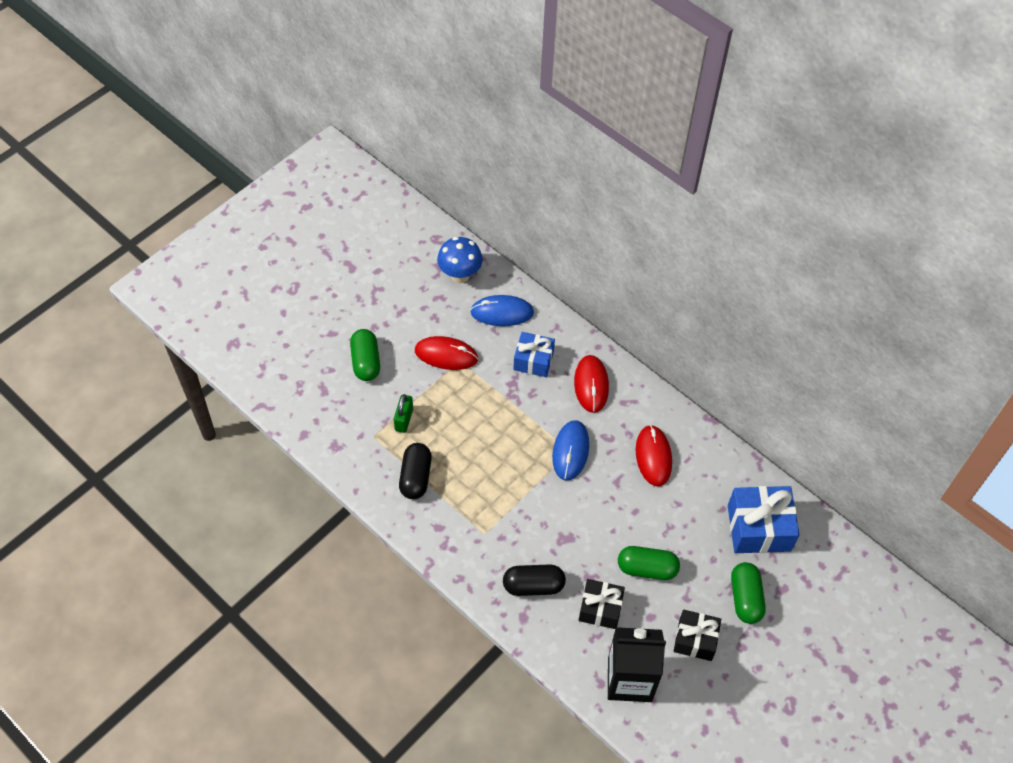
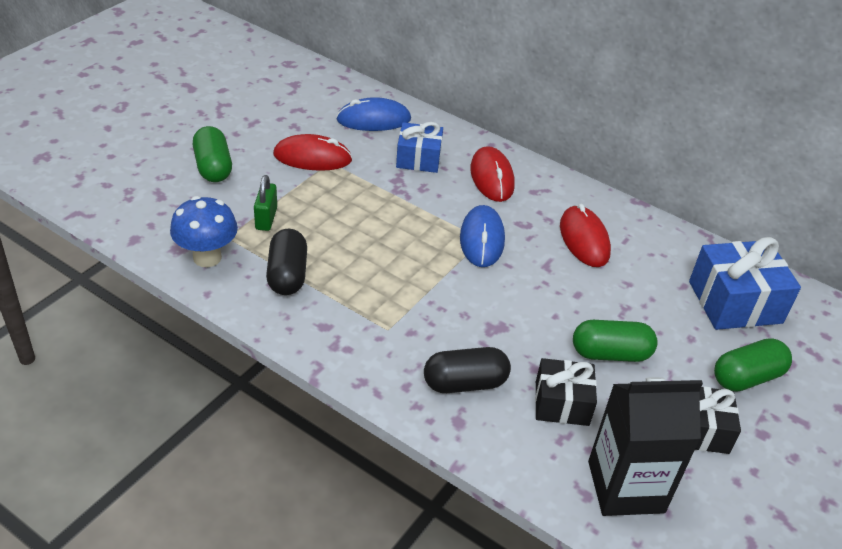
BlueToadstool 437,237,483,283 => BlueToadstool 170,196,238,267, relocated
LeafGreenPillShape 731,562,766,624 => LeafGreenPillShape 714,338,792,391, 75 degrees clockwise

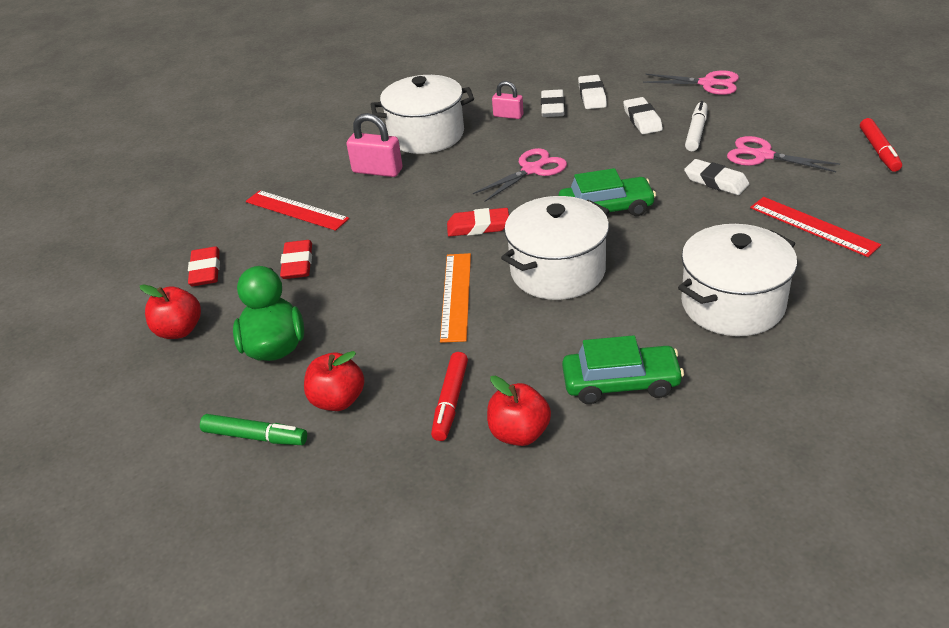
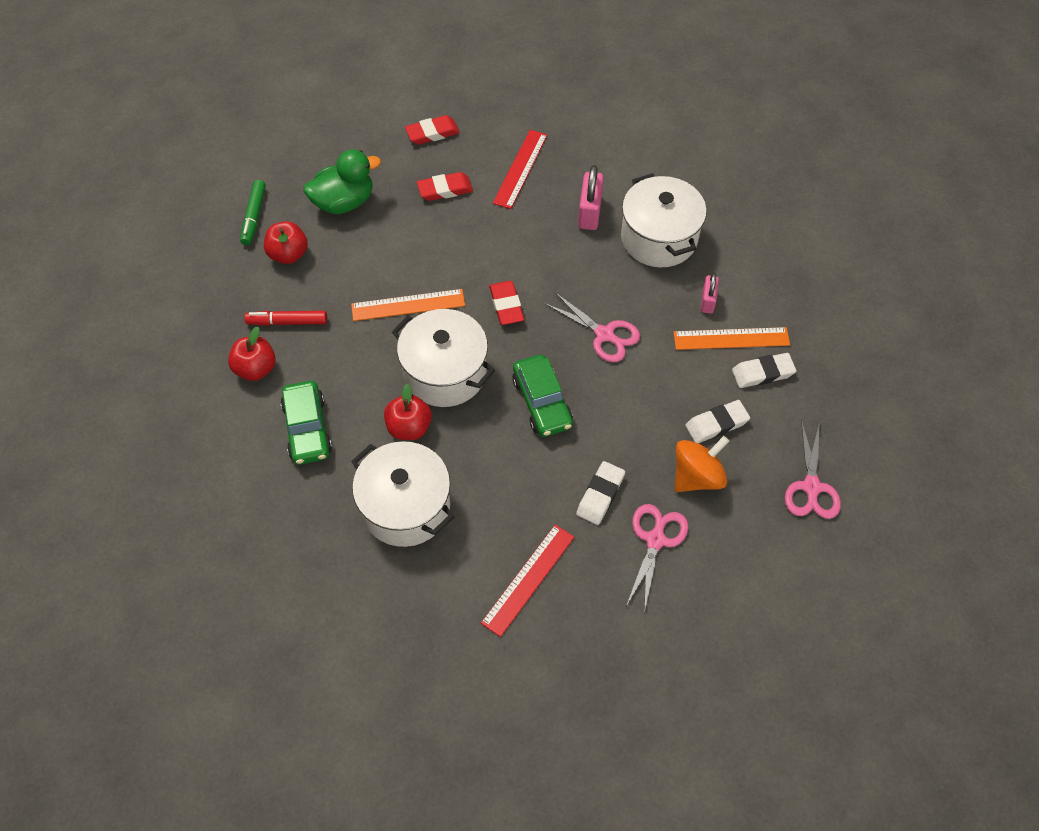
ScarletApple 140,284,201,339 => ScarletApple 384,384,432,440, relocated
PureWhiteGumEraser 541,89,565,117 => OrangeColouredStraightedge 673,327,790,350
PureWhiteMarker 685,101,708,151 => OrangeColouredWhirligig 675,436,729,492
ScarletMarker 860,118,902,172 => nothing

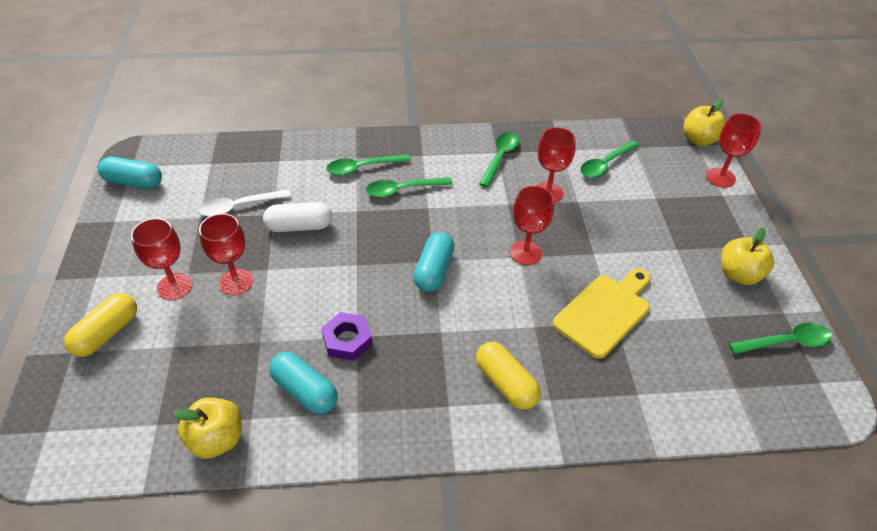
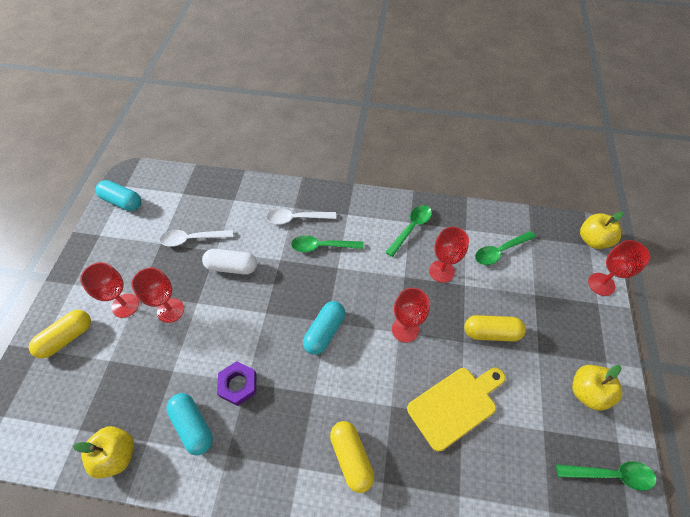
LeafGreenSpoon 326,154,411,176 => PureWhiteSpoon 266,209,336,224
nothing => BrightYellowPillShape 464,315,526,341

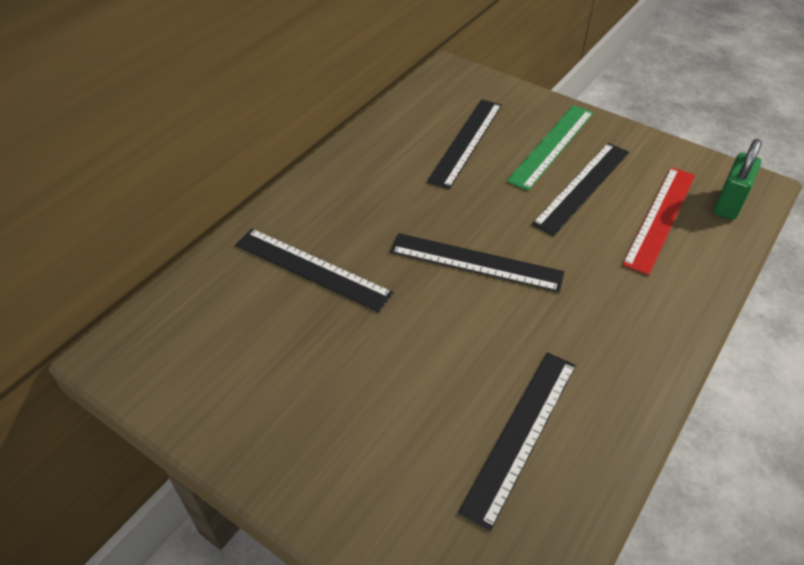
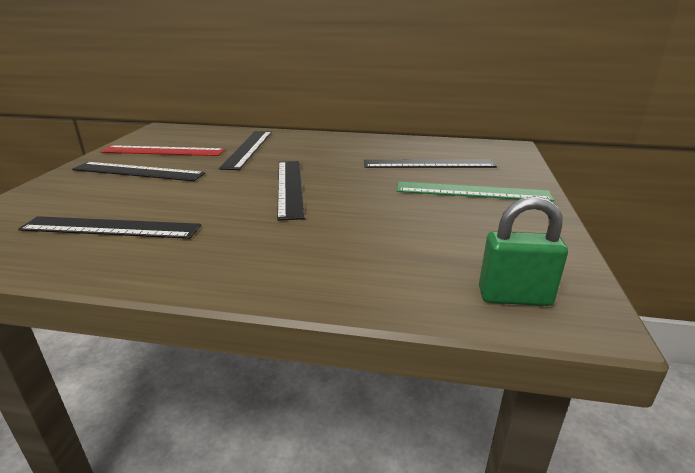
BlackStraightedge 532,143,629,236 => BlackStraightedge 72,162,205,181, relocated
ScarletStraightedge 622,167,695,275 => ScarletStraightedge 100,145,225,156, relocated

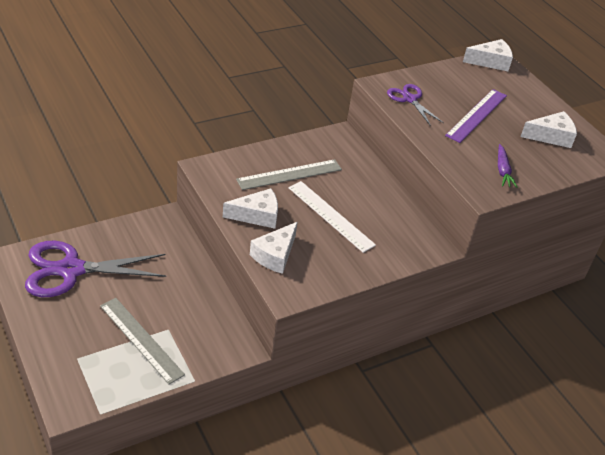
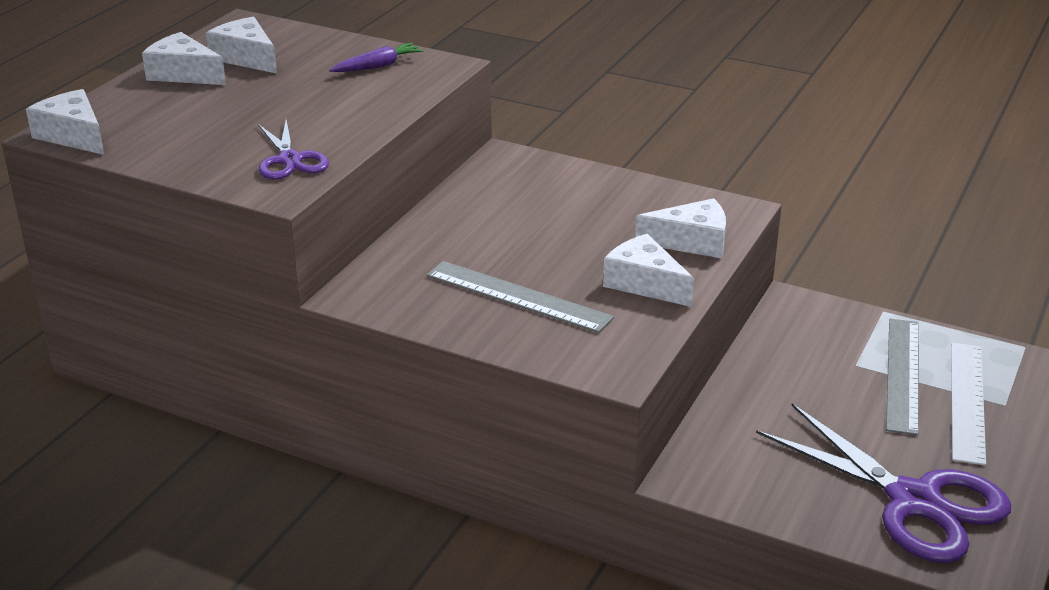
nothing => PureWhitePieceOfCheese 142,32,226,85
PurplePairOfScissors 387,84,444,126 => PurplePairOfScissors 258,120,329,180, 45 degrees counterclockwise
PureWhiteStraightedge 288,181,376,253 => PureWhiteStraightedge 951,343,986,465, relocated
PurpleStraightedge 445,89,507,143 => nothing

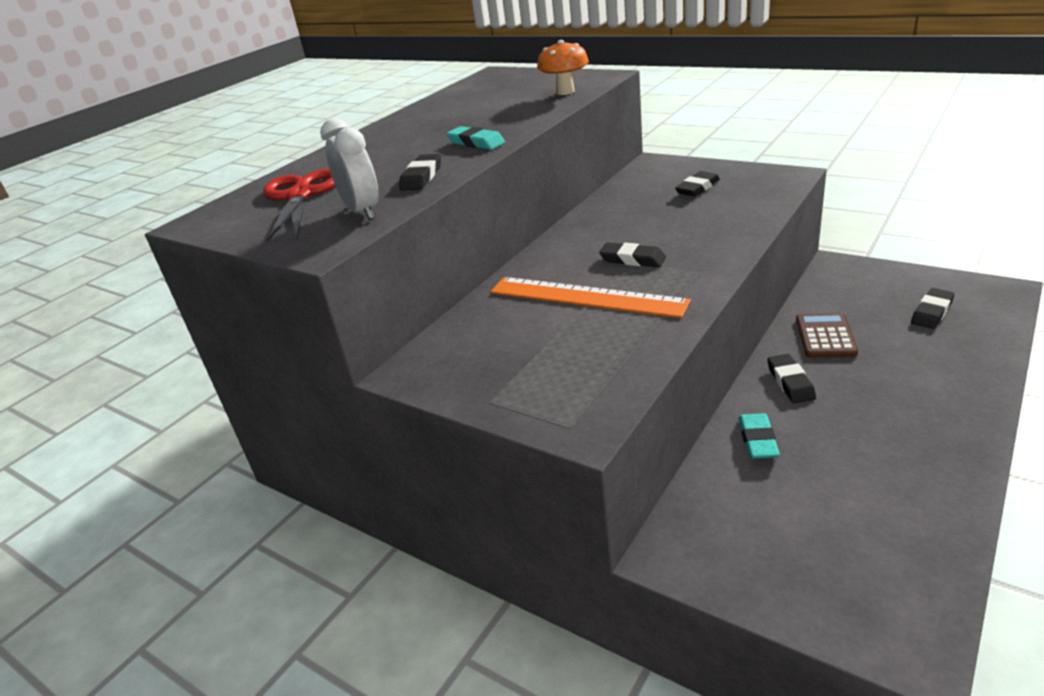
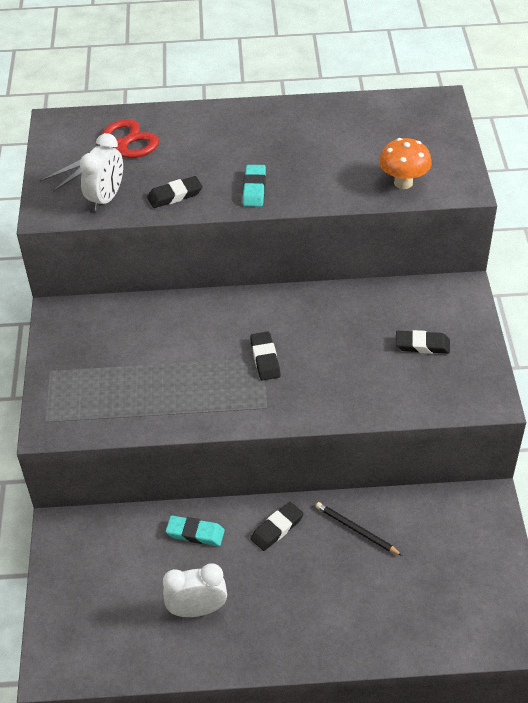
nothing => PureWhiteAlarmClock 163,563,227,617
AquaGumEraser 739,413,780,459 => AquaGumEraser 166,516,225,546, 45 degrees clockwise
DarkBrownPocketCalculator 796,313,858,358 => BlackPencil 316,502,402,556
OrangeColouredStraightedge 490,277,691,318 => nothing
BlackGumEraser 911,288,955,329 => nothing

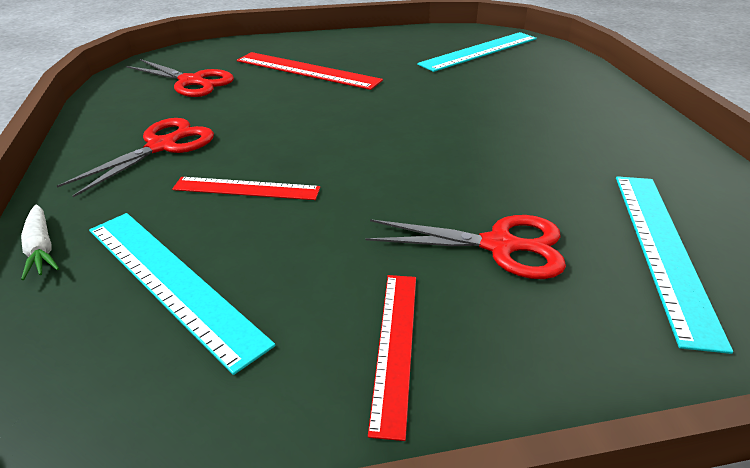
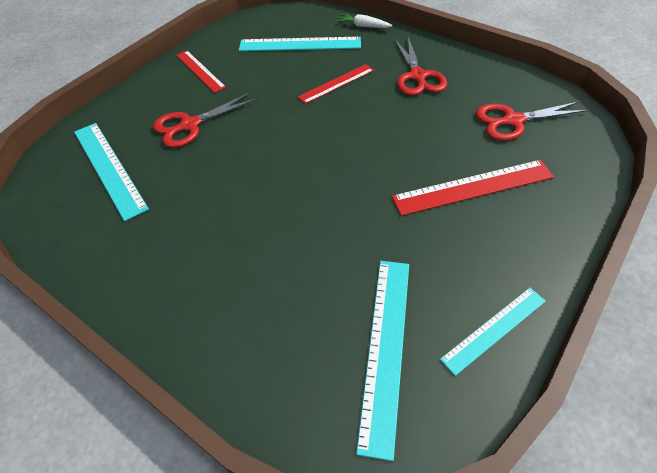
nothing => AquaStraightedge 440,288,546,376

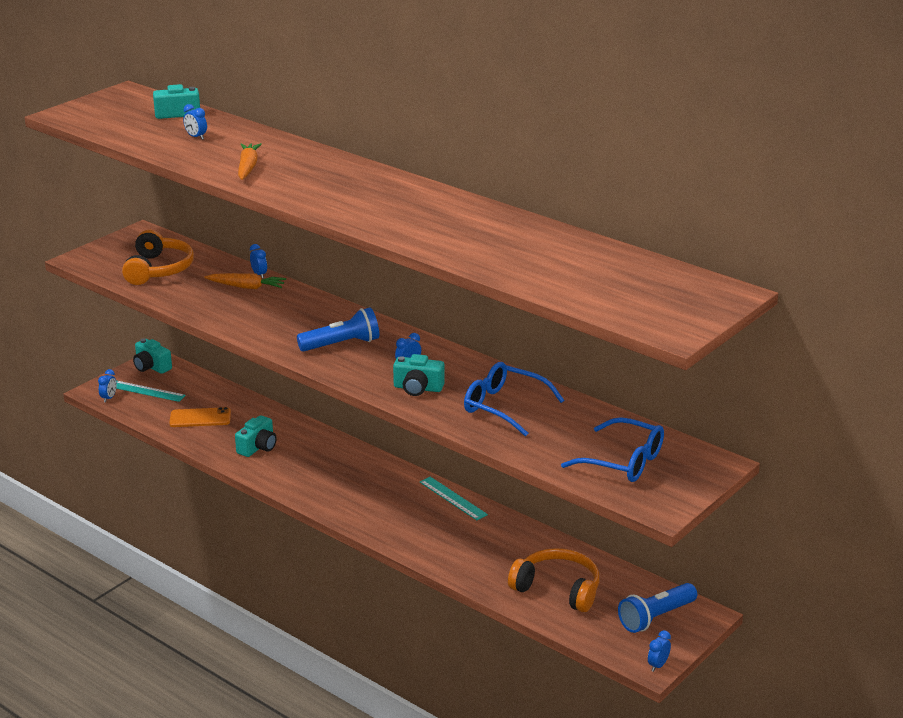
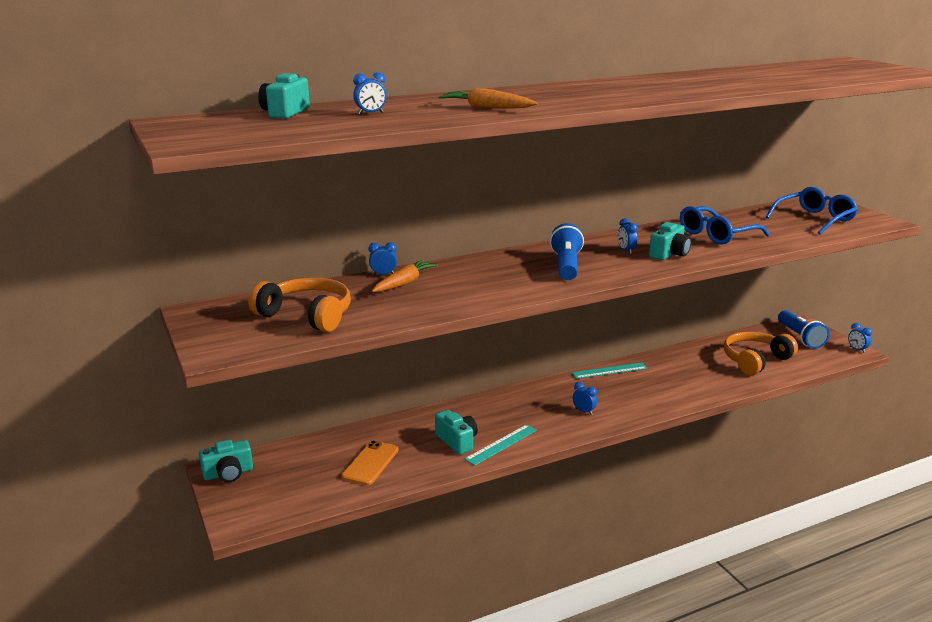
AquaStraightedge 116,381,186,402 => AquaStraightedge 464,424,537,466, relocated
BlueAlarmClock 98,369,117,402 => BlueAlarmClock 573,382,597,415, relocated

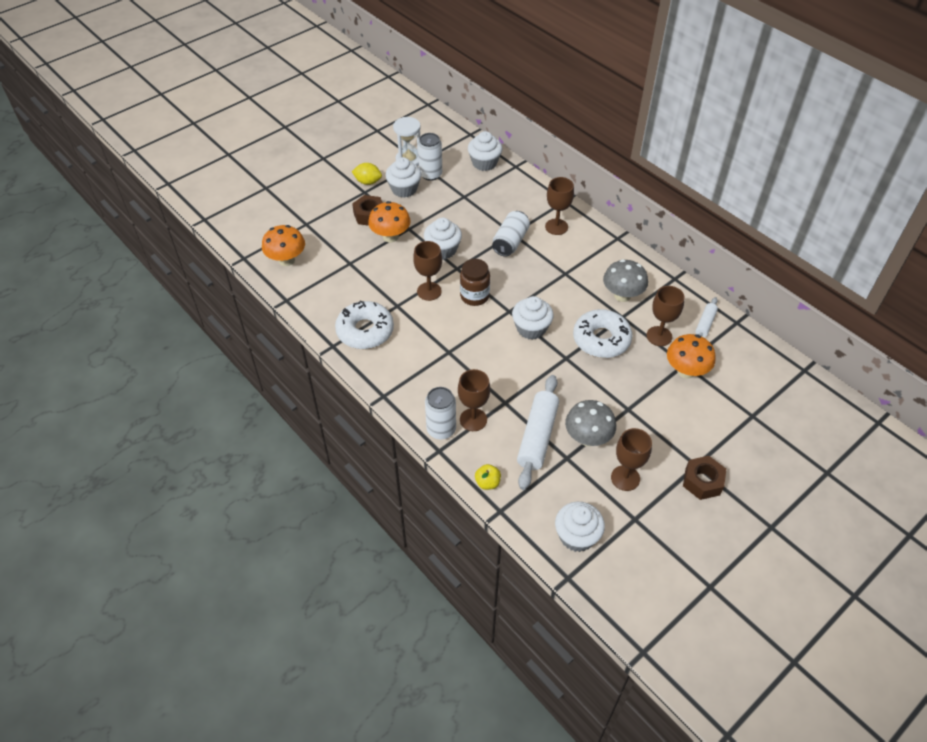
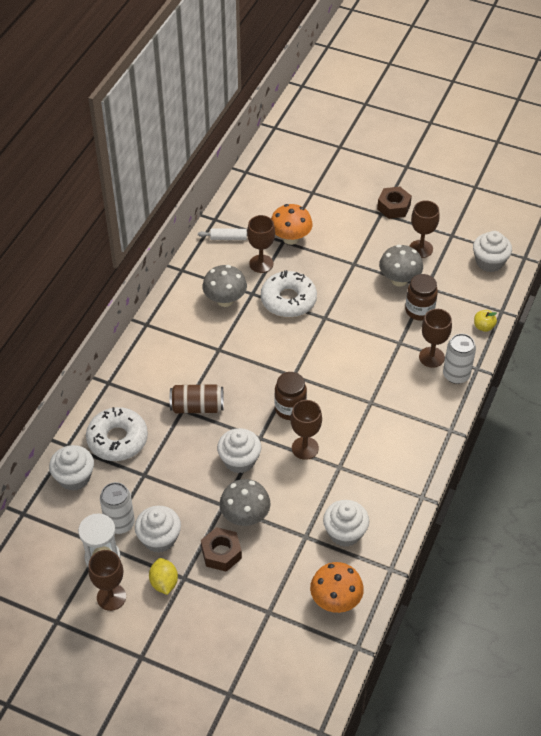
PureWhiteDonut 335,301,394,349 => PureWhiteDonut 86,407,148,461, relocated
DarkBrownGoblet 545,177,574,235 => DarkBrownGoblet 88,550,126,611, relocated
PureWhiteSodaCan 492,211,530,257 => DarkBrownSodaCan 170,384,224,413
OrangeColouredToadstool 368,201,410,243 => GreyToadstool 220,479,270,526
PureWhiteFairyCake 512,296,554,340 => PureWhiteFairyCake 323,500,369,547, relocated
PureWhiteDoughRoller 517,375,559,490 => DarkBrownJamJar 405,274,438,321

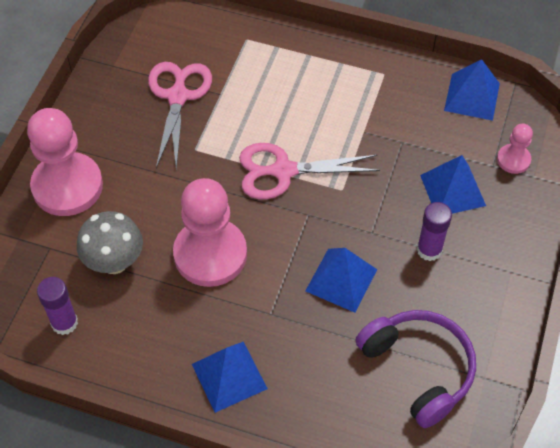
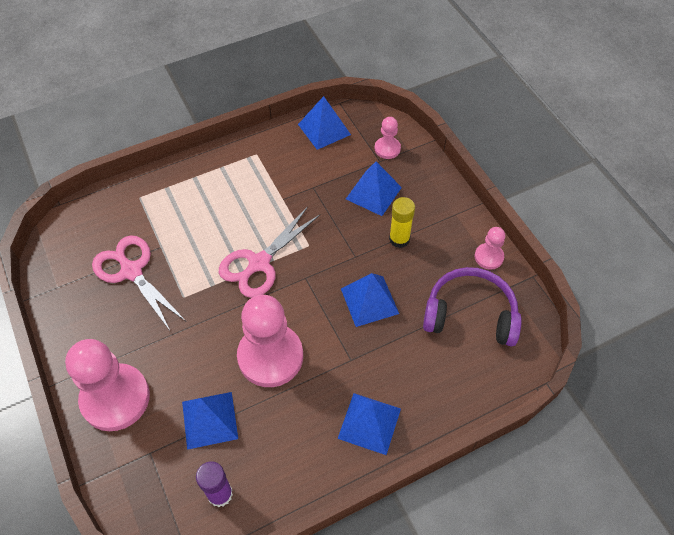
GreyToadstool 77,211,143,274 => BlueSolidPyramid 182,392,238,450
PurpleStickOfGlue 417,202,452,261 => BrightYellowStickOfGlue 389,197,415,248
nothing => RosyPawn 475,227,505,270

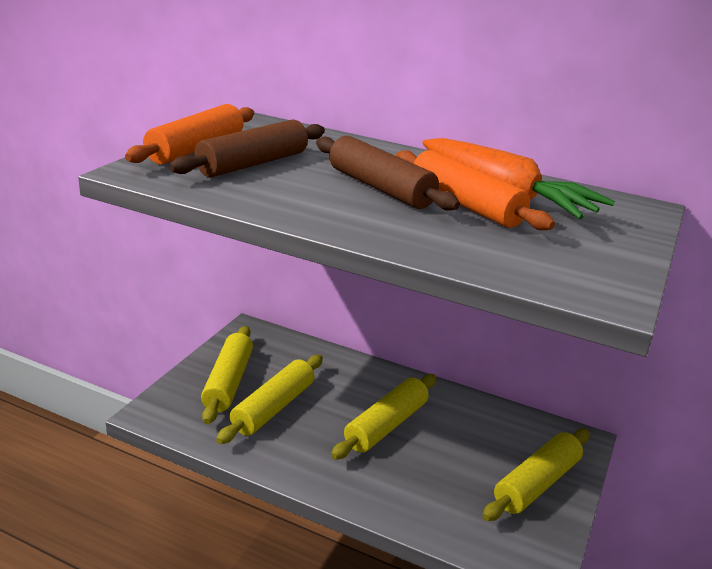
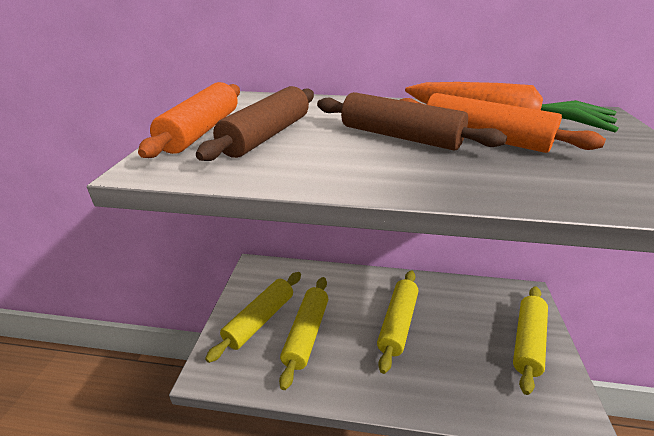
BrightYellowDoughRoller 201,326,253,424 => BrightYellowDoughRoller 205,272,301,363, 45 degrees clockwise

